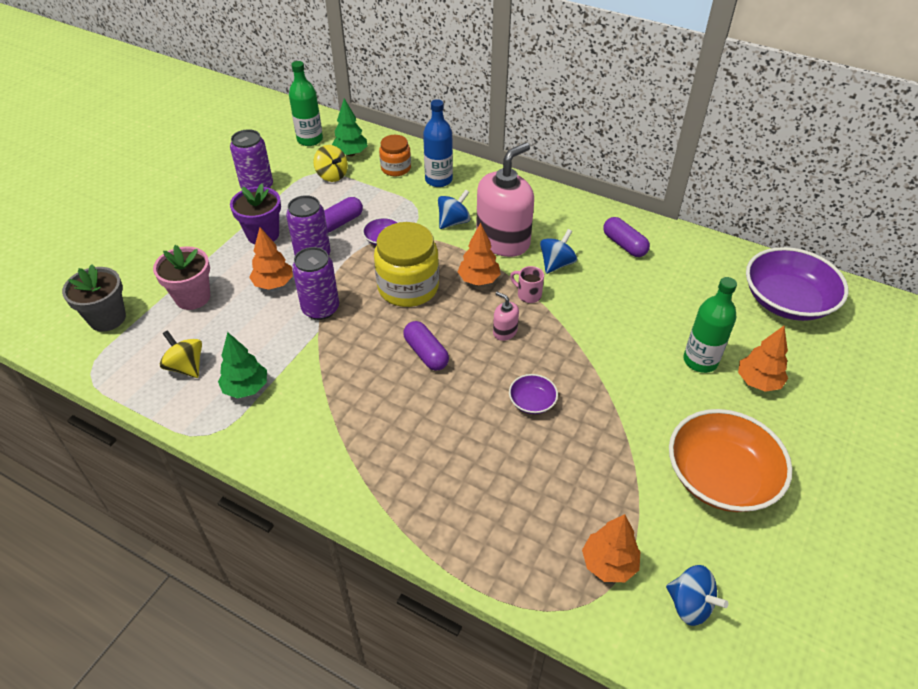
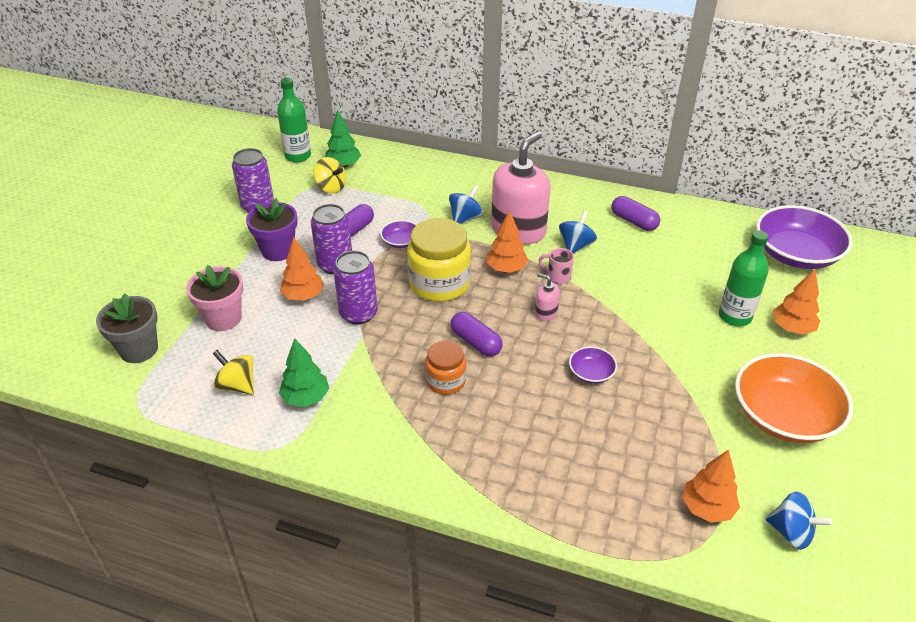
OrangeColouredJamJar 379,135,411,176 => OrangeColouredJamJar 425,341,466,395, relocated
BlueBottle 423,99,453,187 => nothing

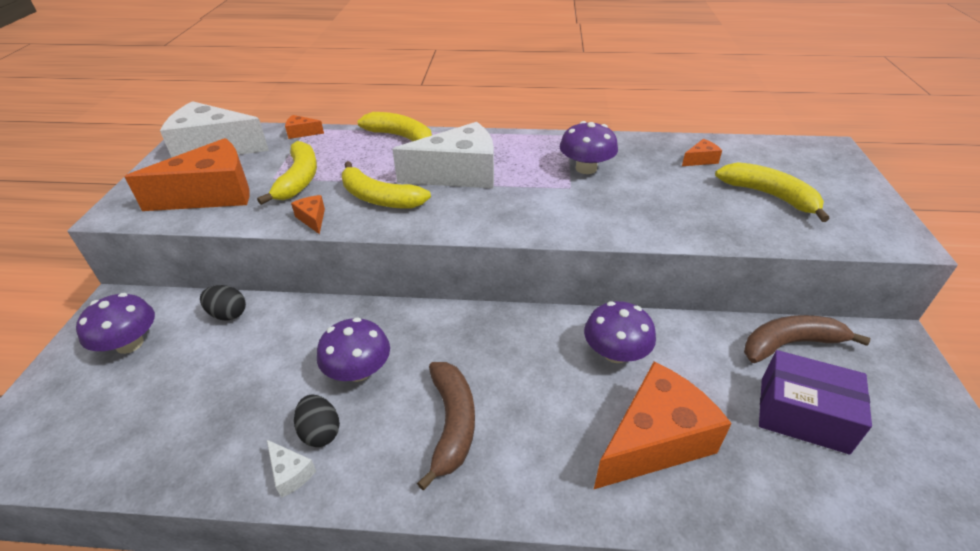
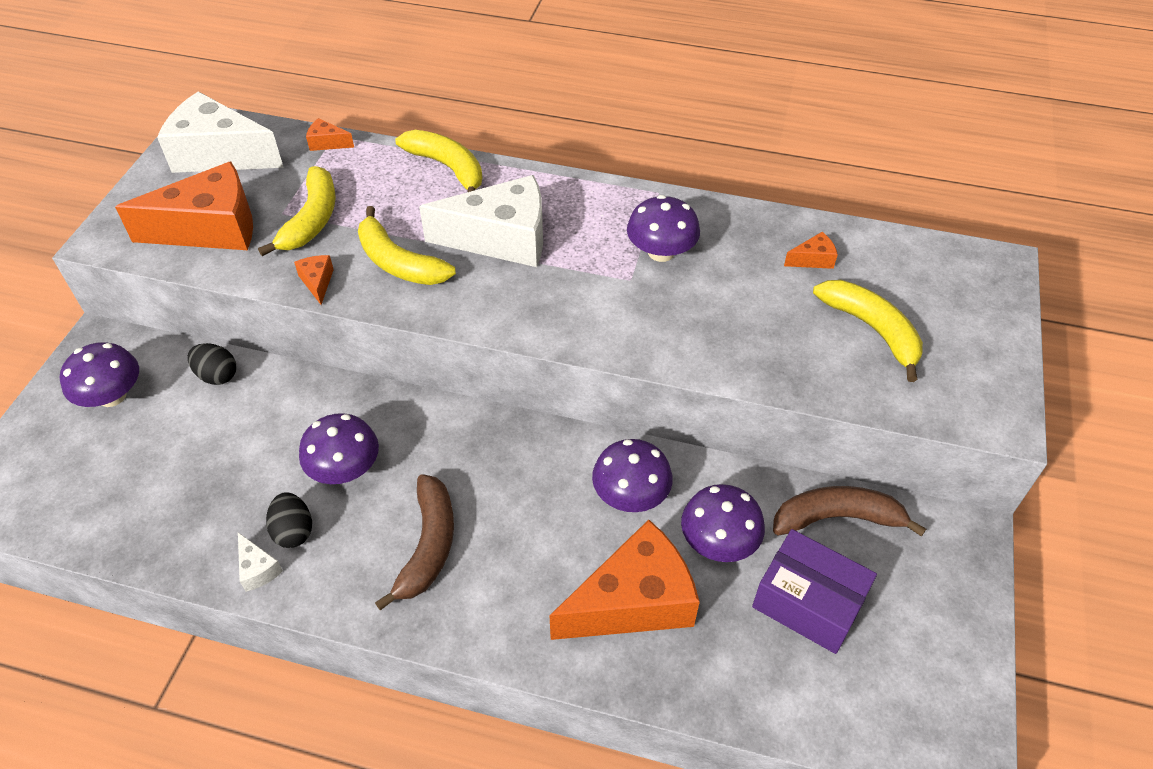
nothing => PurpleToadstool 681,484,765,562

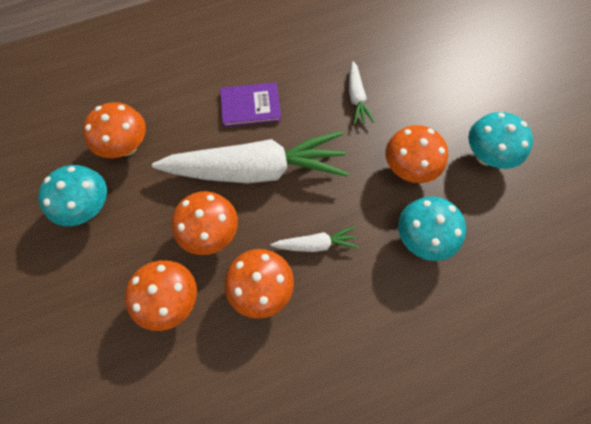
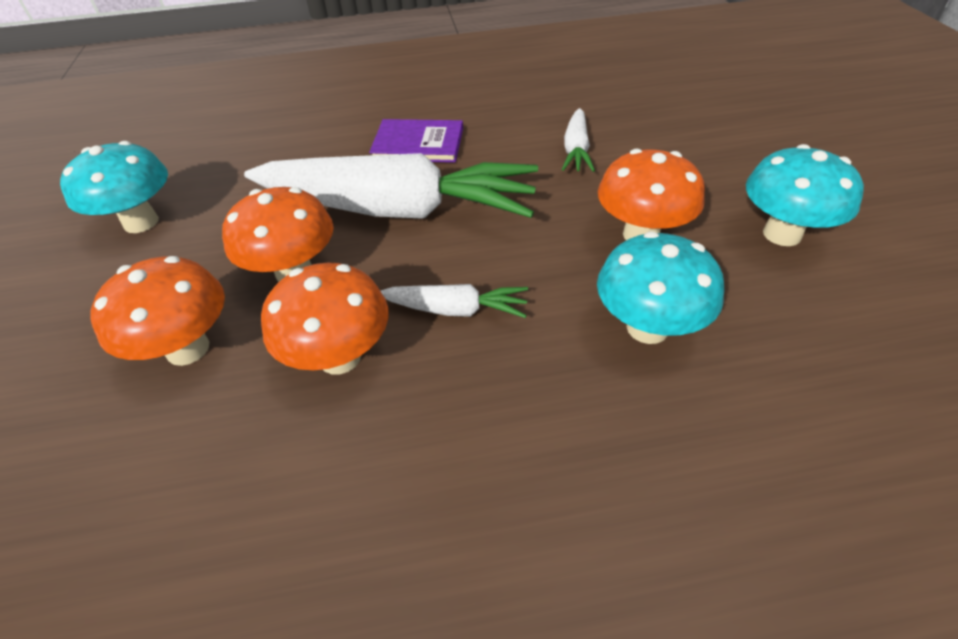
OrangeColouredToadstool 83,102,146,158 => nothing

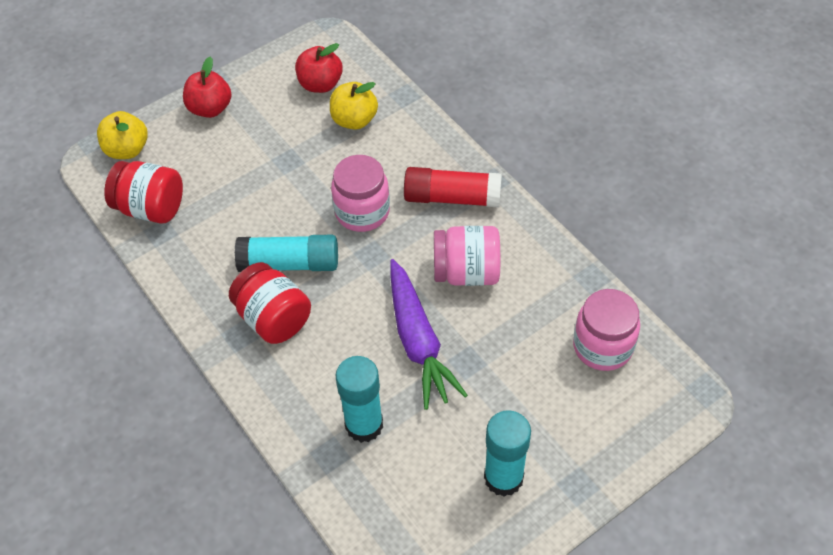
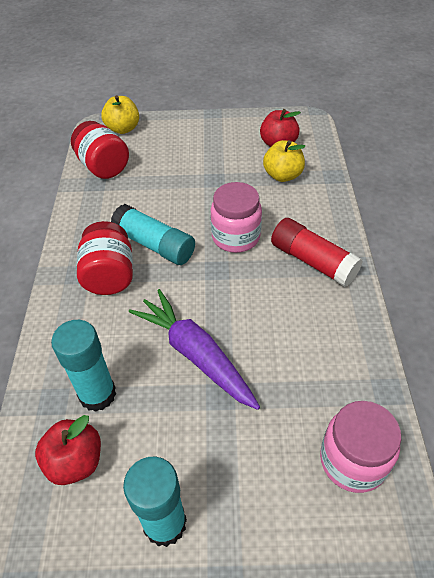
ScarletApple 183,57,231,118 => ScarletApple 35,415,101,485, relocated
PurpleRootVegetable 390,259,468,410 => PurpleRootVegetable 129,289,260,410, 120 degrees clockwise
RosyJamJar 434,226,500,286 => nothing

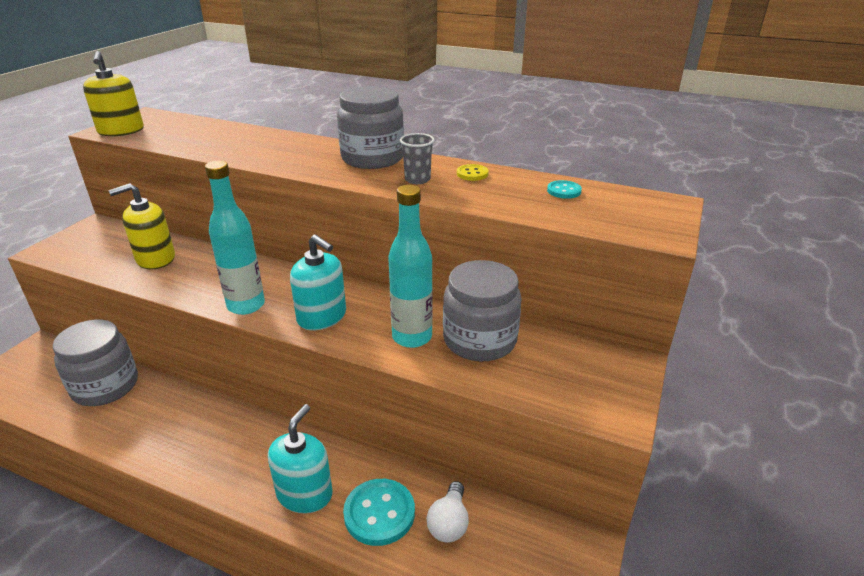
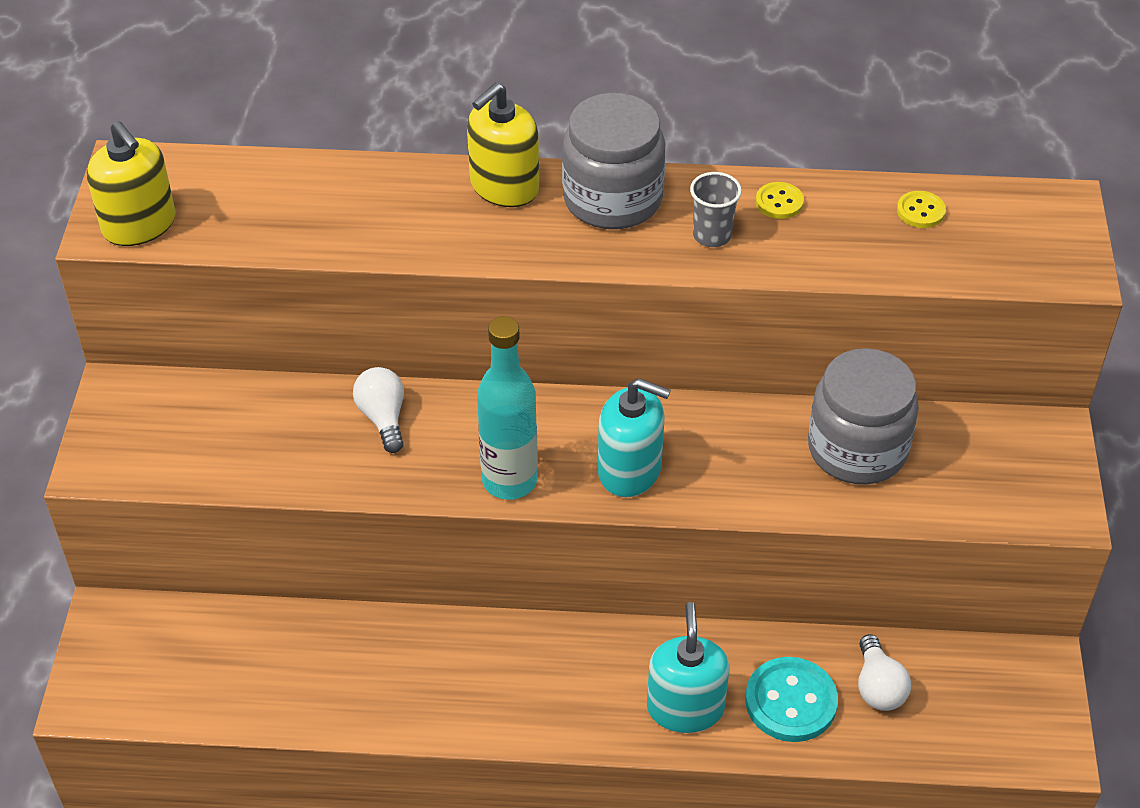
nothing => PureWhiteLightBulb 353,367,404,453
BrightYellowPumpBottle 109,183,175,269 => BrightYellowPumpBottle 467,83,539,207, relocated
AquaSewingButton 547,180,582,199 => BrightYellowSewingButton 897,191,946,228
GreyJamJar 53,319,138,406 => nothing
AquaBottle 388,185,433,348 => nothing

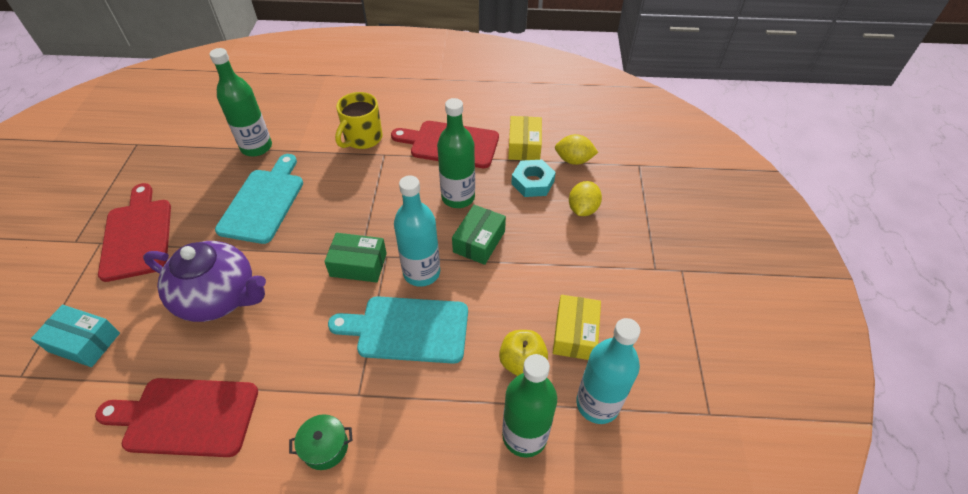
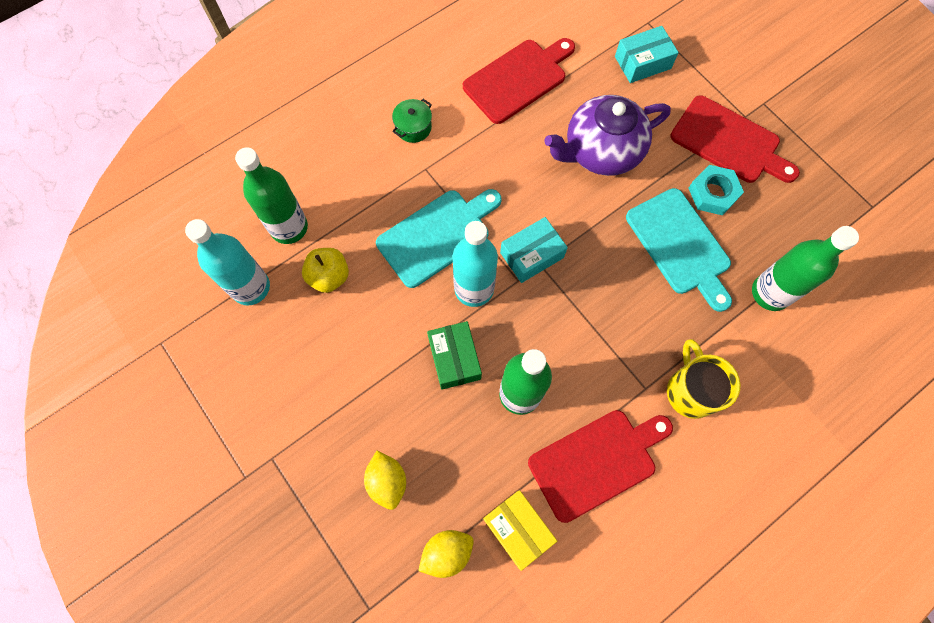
LeafGreenBox 324,233,387,283 => AquaBox 500,217,568,283
AquaNut 511,159,556,197 => AquaNut 689,165,744,215, relocated
BrightYellowBox 553,295,601,360 => nothing

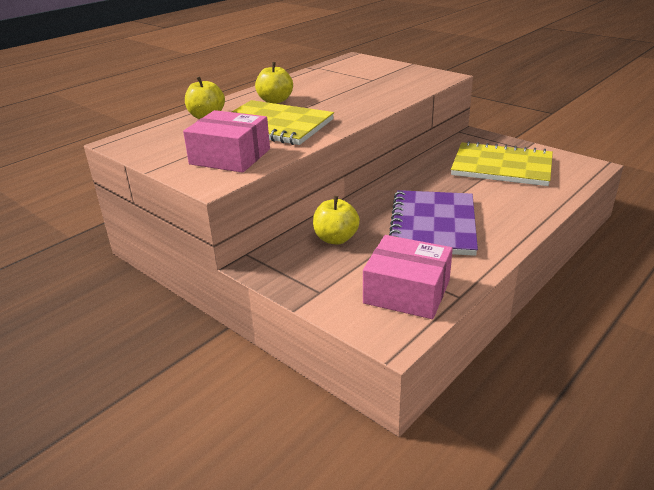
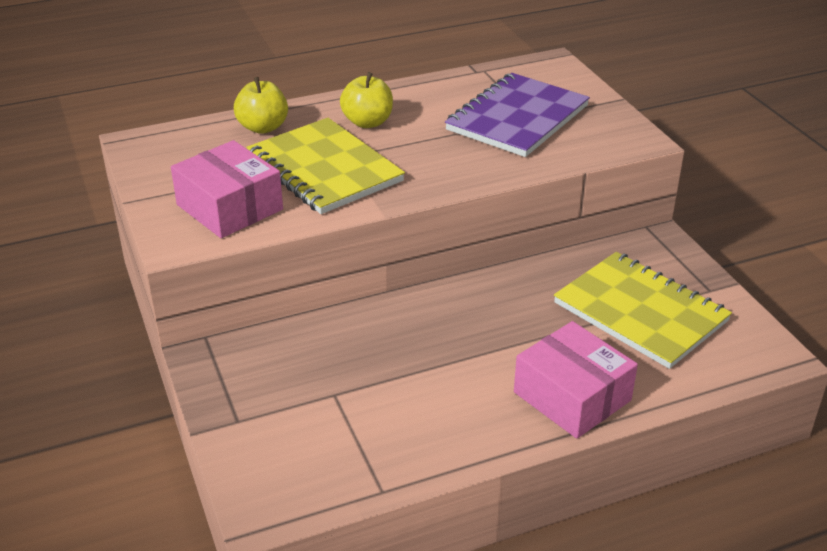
PurpleExerciseBook 389,190,478,256 => PurpleExerciseBook 445,73,590,157, relocated
RosyBox 363,235,453,319 => RosyBox 514,321,638,439, relocated
BrightYellowApple 313,196,360,244 => nothing

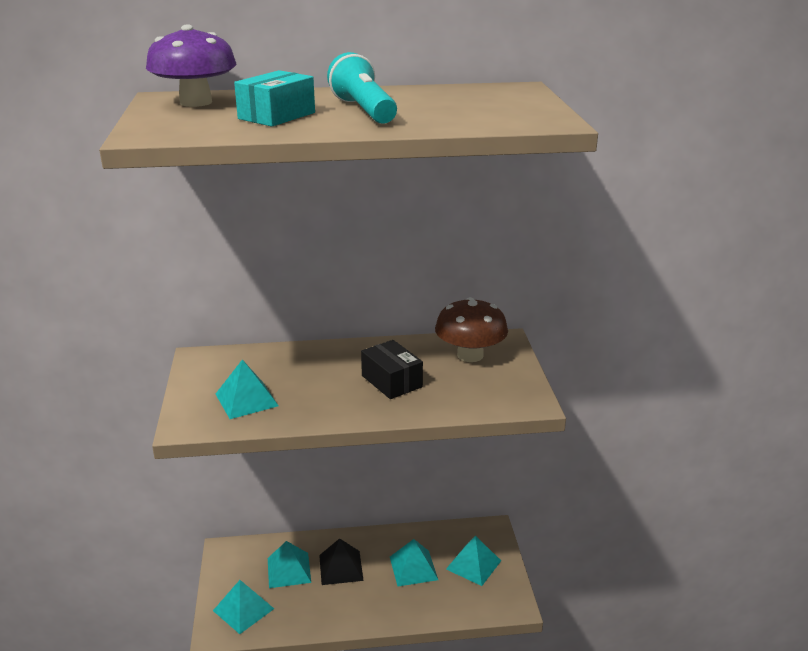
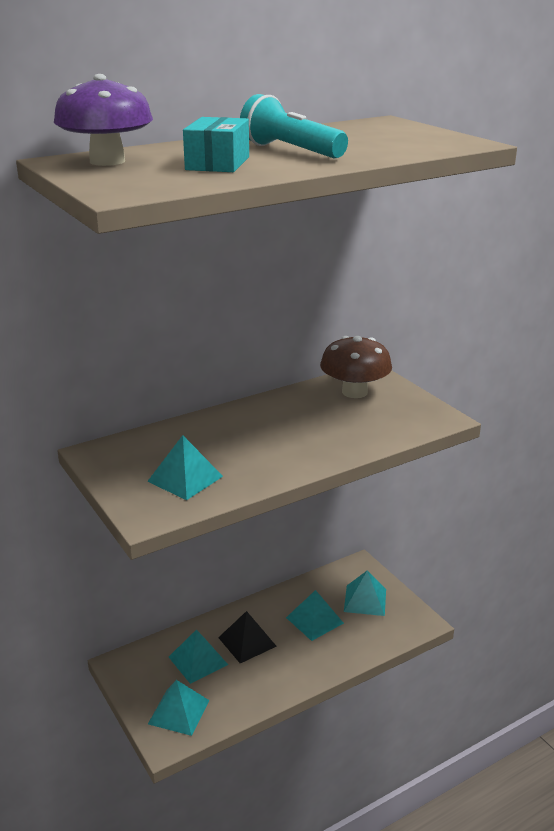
BlackBox 361,340,423,399 => nothing

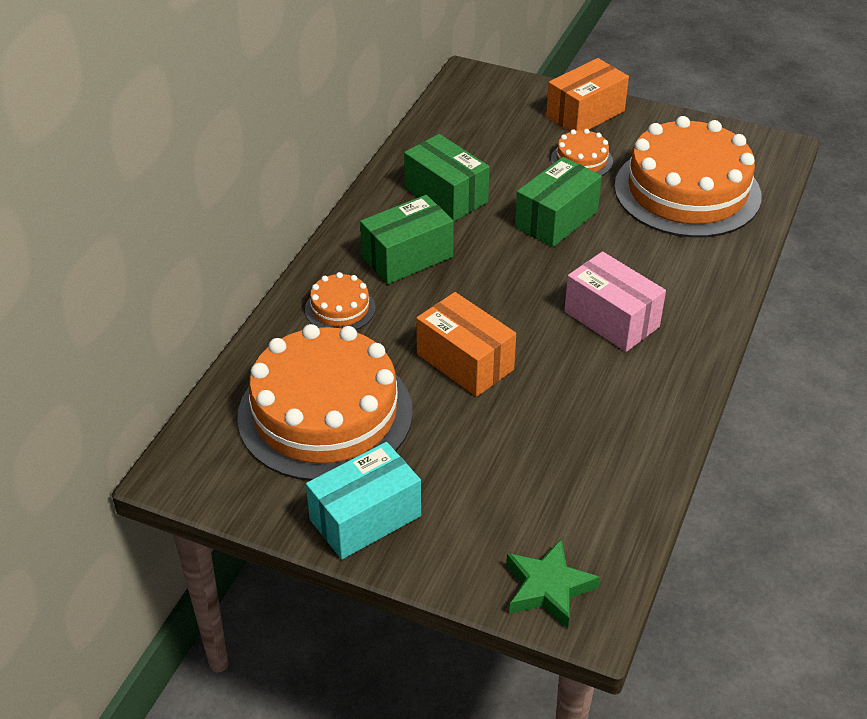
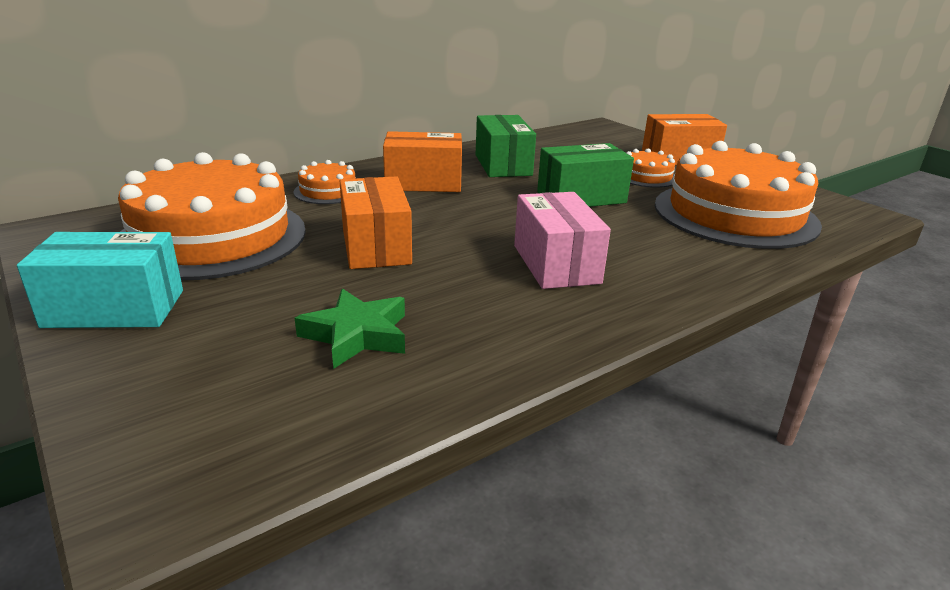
LeafGreenFivePointedStar 506,539,600,629 => LeafGreenFivePointedStar 295,288,405,369, relocated
LeafGreenBox 360,195,454,284 => OrangeColouredBox 383,131,462,192

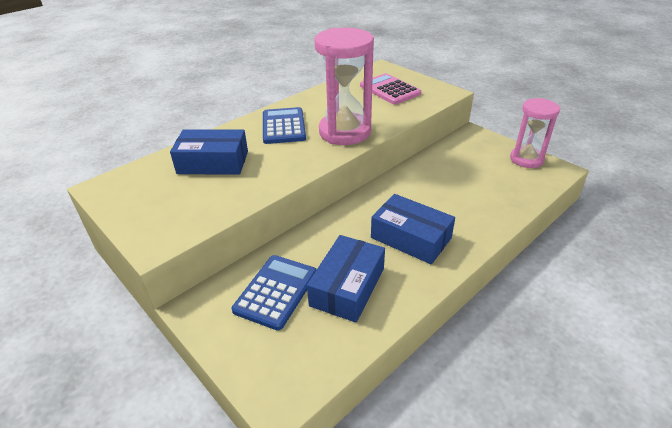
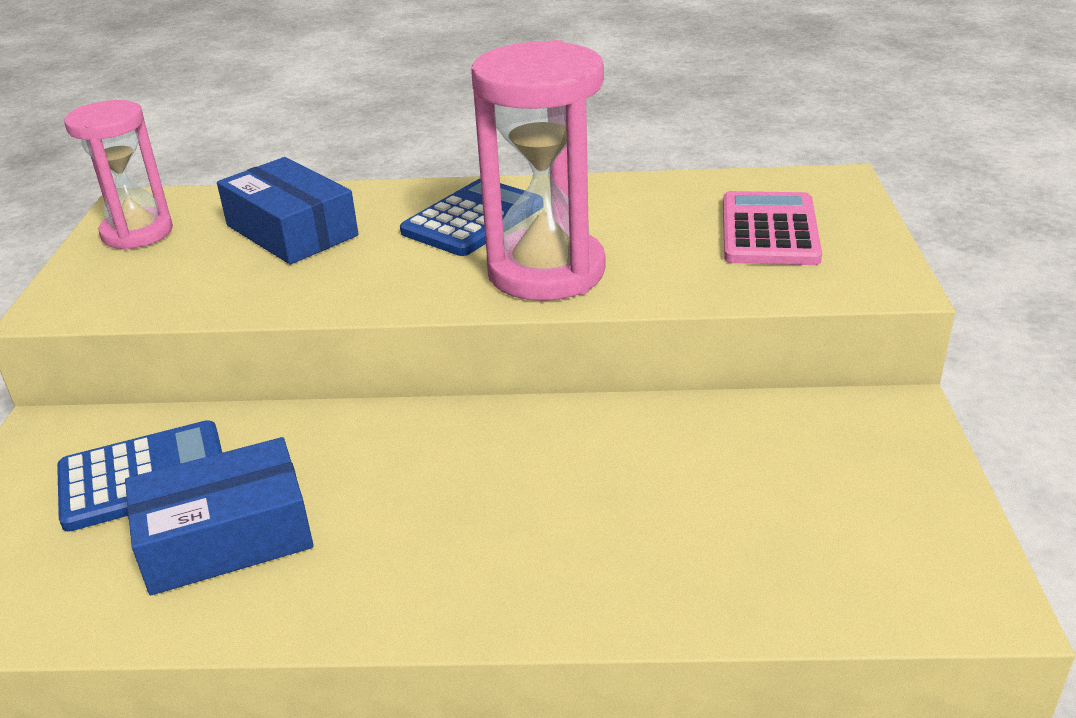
RosyHourglass 510,98,560,168 => RosyHourglass 64,100,173,250, relocated
BlueBox 371,194,455,264 => nothing

